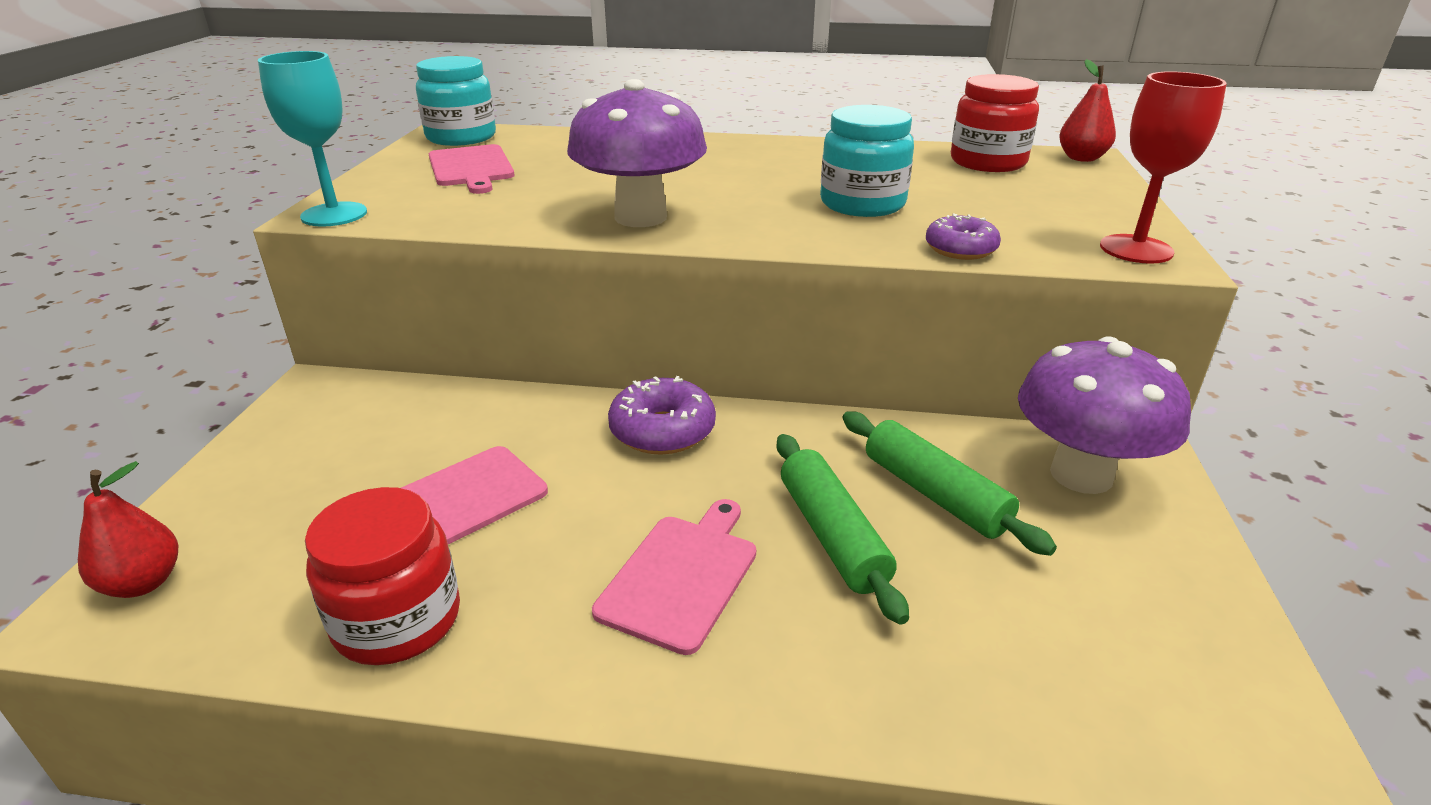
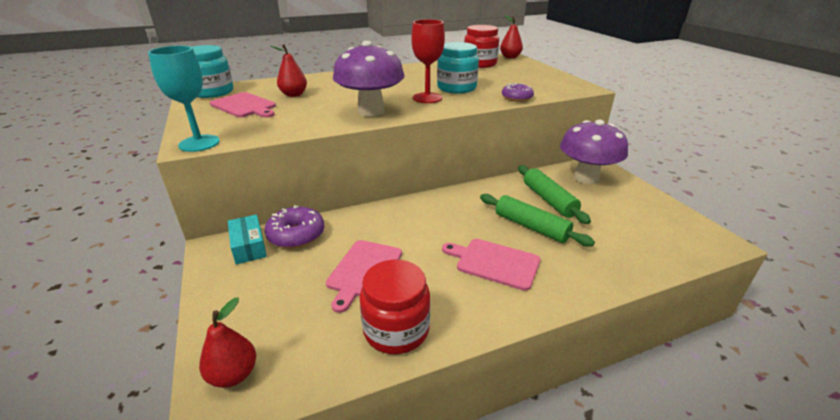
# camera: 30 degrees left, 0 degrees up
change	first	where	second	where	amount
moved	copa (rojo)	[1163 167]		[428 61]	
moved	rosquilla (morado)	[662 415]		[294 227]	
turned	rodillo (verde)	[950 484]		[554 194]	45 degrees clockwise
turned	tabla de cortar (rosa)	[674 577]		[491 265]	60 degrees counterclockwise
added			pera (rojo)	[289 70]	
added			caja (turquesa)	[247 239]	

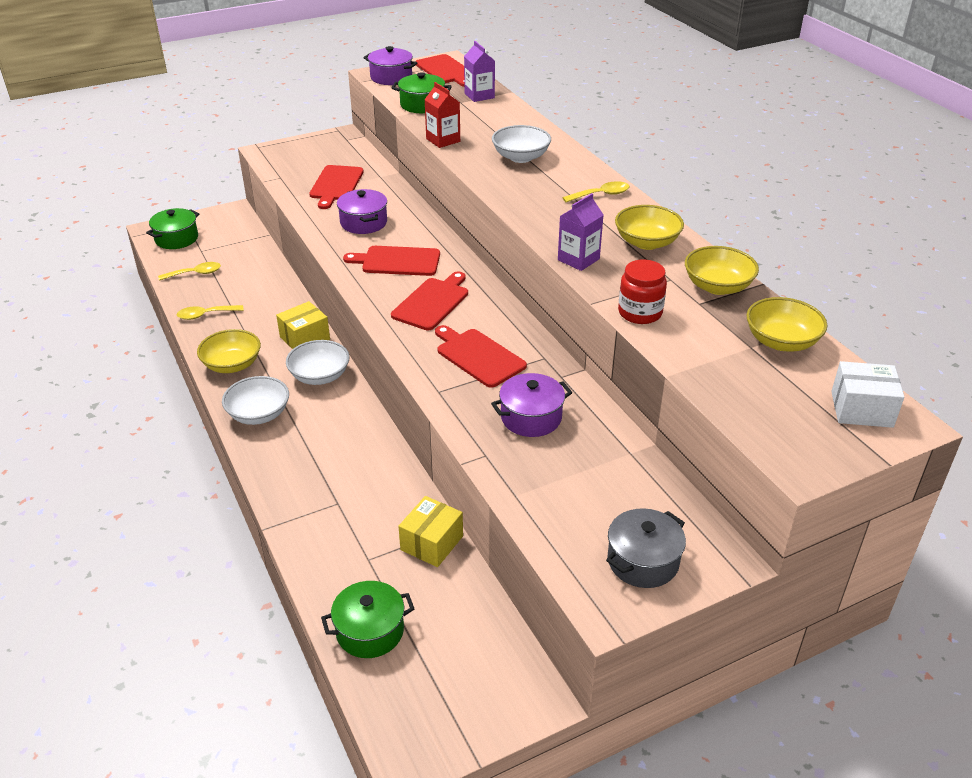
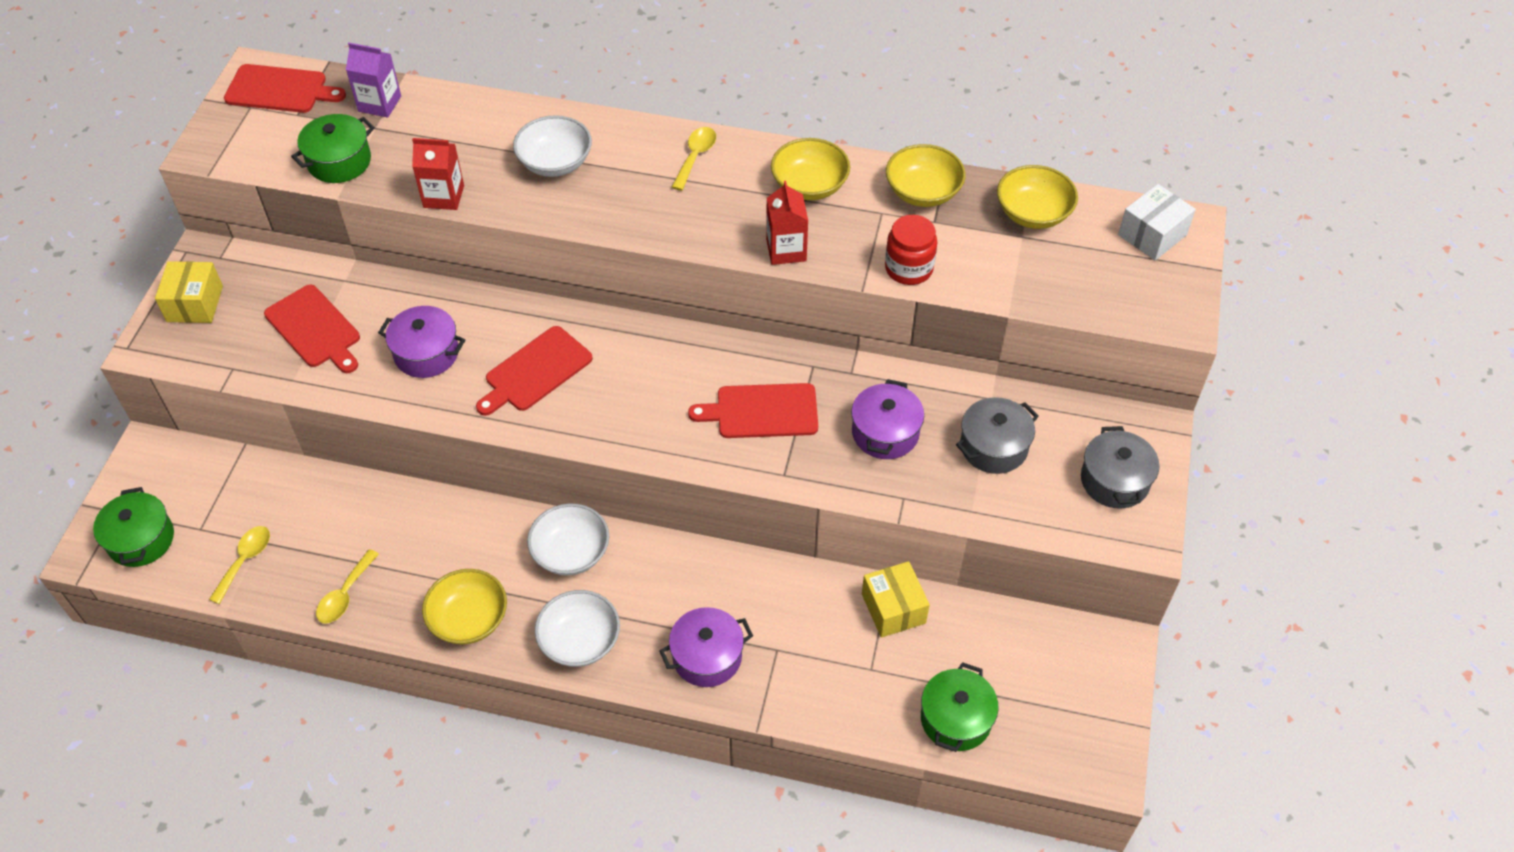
# camera: 50 degrees left, 15 degrees up
change	first	where	second	where	amount
moved	olla (morado)	[390 65]		[706 647]	
recoloured	cartón de leche (morado)	[580 232]	cartón de leche (rojo)	[787 223]	
removed	tabla de cortar (rojo)	[429 300]			
moved	caja (amarillo)	[303 325]		[189 292]	
added			olla (gris)	[997 435]	

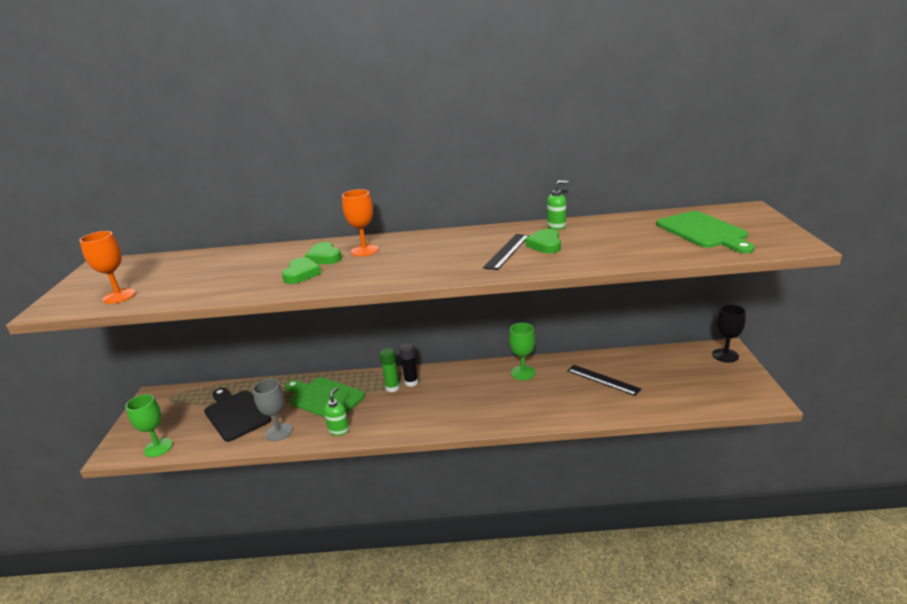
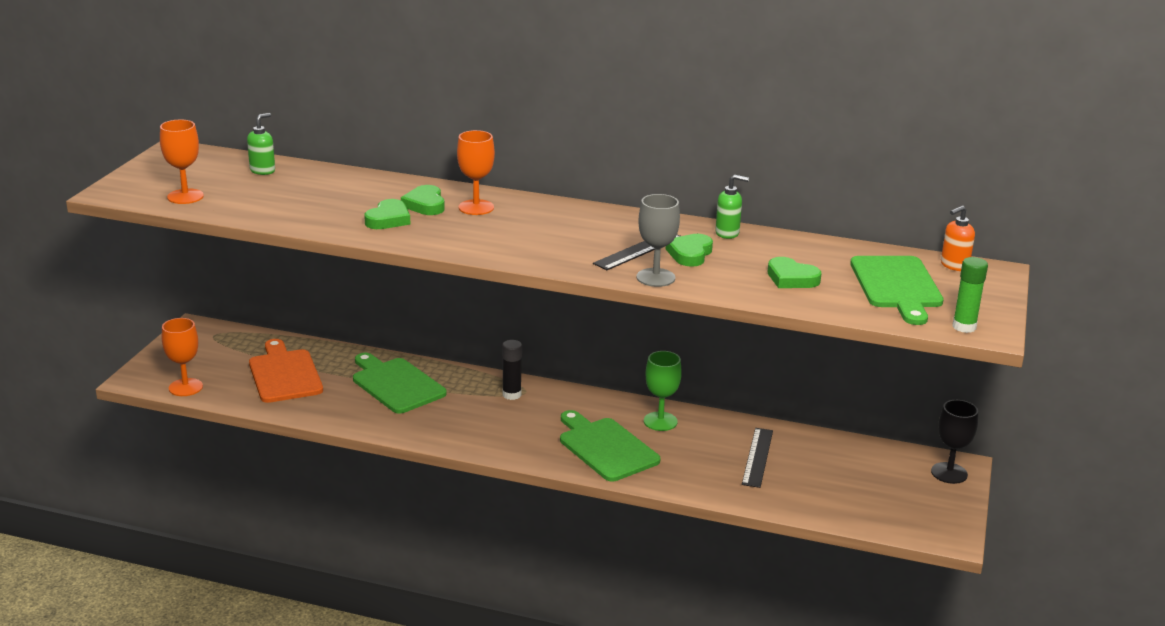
# camera: 15 degrees right, 0 degrees up
change	first	where	second	where	amount
moved	barra de pegamento (verde)	[390 370]		[970 295]	
turned	regla (negro)	[604 380]		[757 458]	45 degrees clockwise
moved	copa (gris)	[272 410]		[658 240]	
moved	dispensador de jabón (verde)	[336 411]		[261 144]	
recoloured	tabla de cortar (negro)	[237 415]	tabla de cortar (naranja)	[286 371]	
recoloured	copa (verde)	[149 425]	copa (naranja)	[182 357]	
added			dispensador de jabón (naranja)	[958 238]	
added			corazón (verde)	[794 272]	
added			tabla de cortar (verde)	[610 445]	

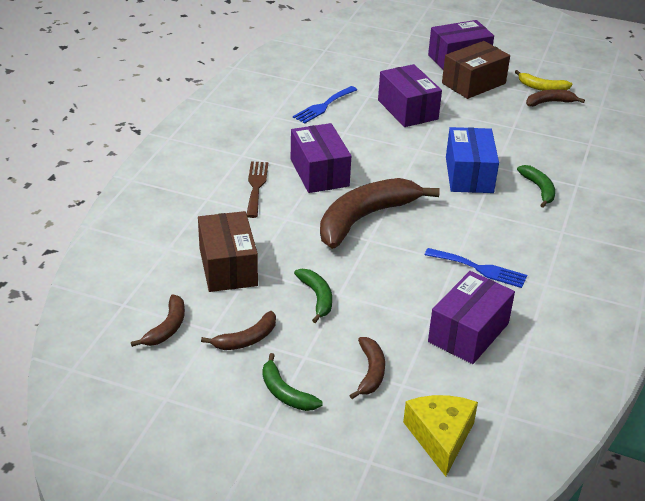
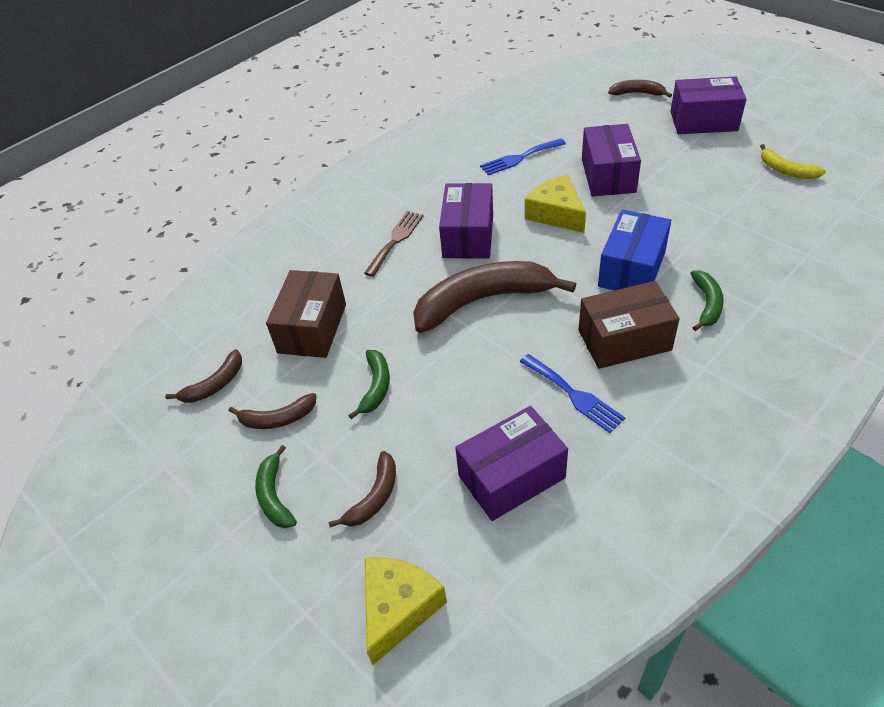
# camera: 30 degrees right, 10 degrees up
change	first	where	second	where	amount
moved	caja (marrón)	[476 70]		[629 325]	
moved	plátano (marrón)	[555 98]		[640 89]	
added			queso (amarillo)	[555 204]	

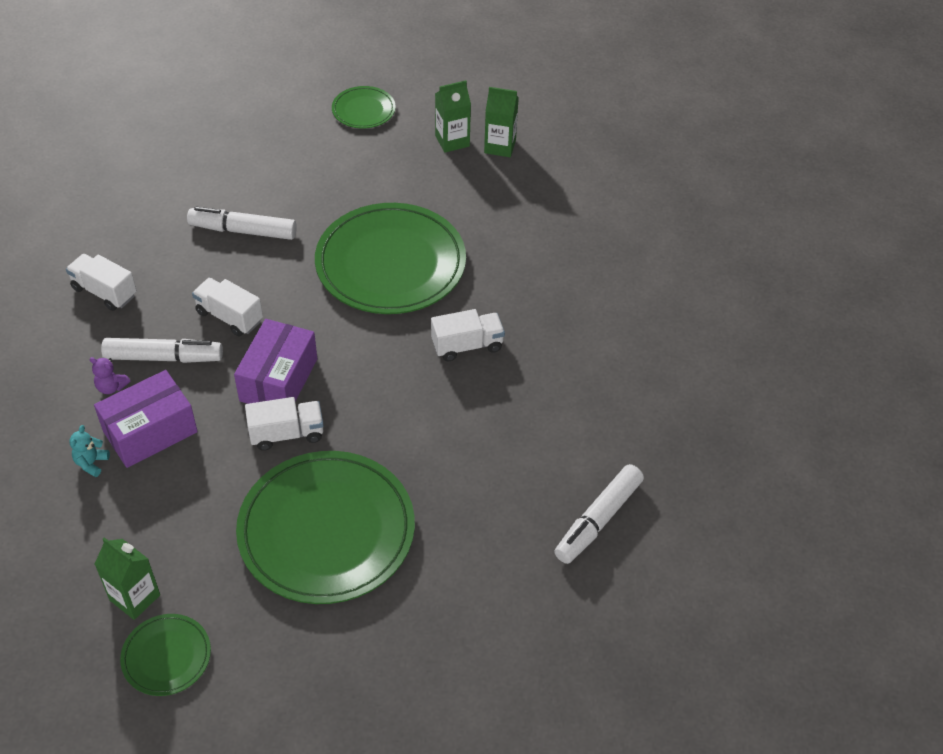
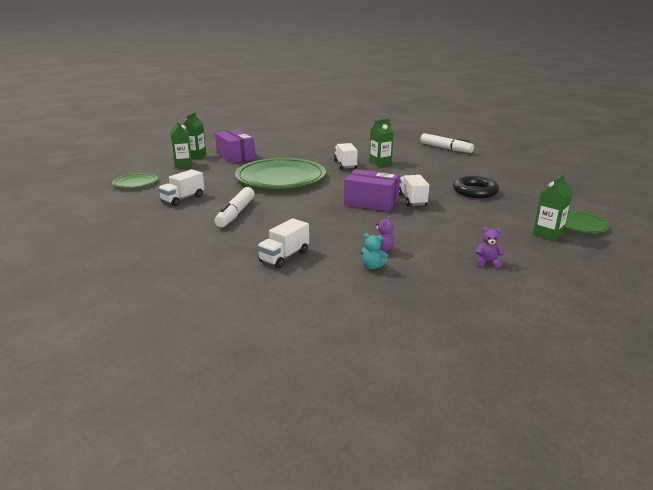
# camera: 85 degrees left, 25 degrees down
change	first	where	second	where	amount
moved	camión (blanco)	[227 307]		[181 187]	
removed	rotulador (blanco)	[162 350]			
moved	caja (morado)	[146 419]		[235 146]	
moved	osito (turquesa)	[89 451]		[374 251]	
replaced	plato (verde)	[325 527]	anillo (negro)	[476 187]	
added			cartón de leche (verde)	[381 143]	
added			osito (morado)	[490 247]	

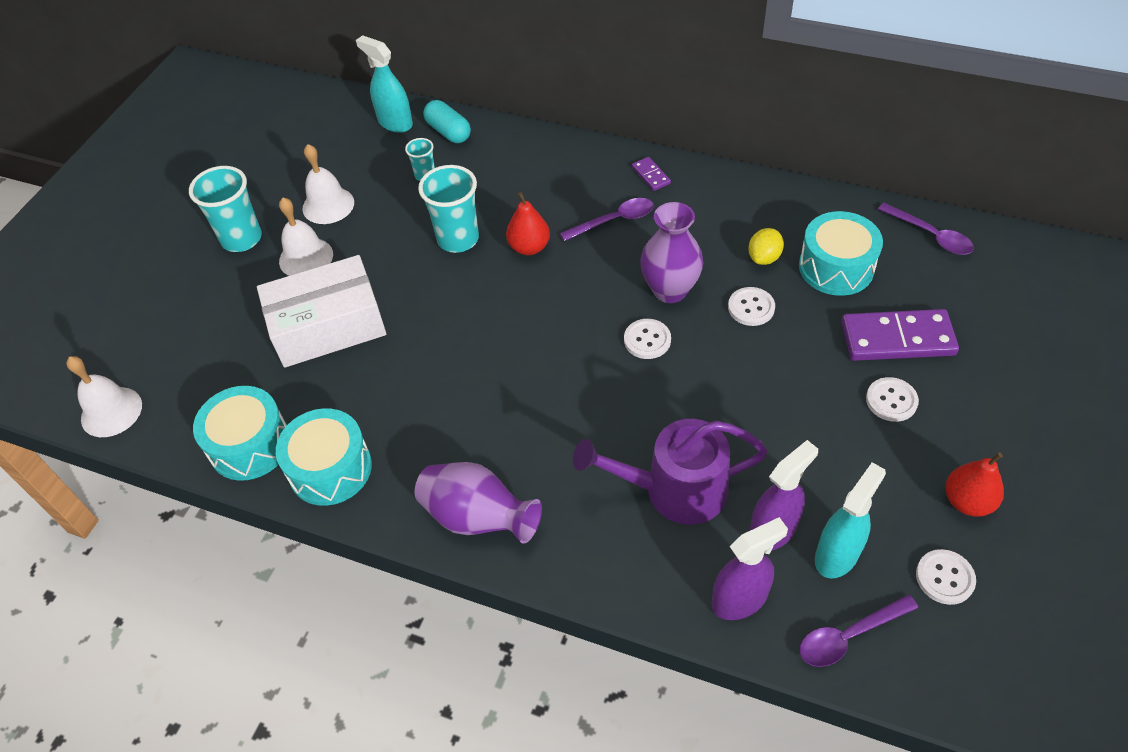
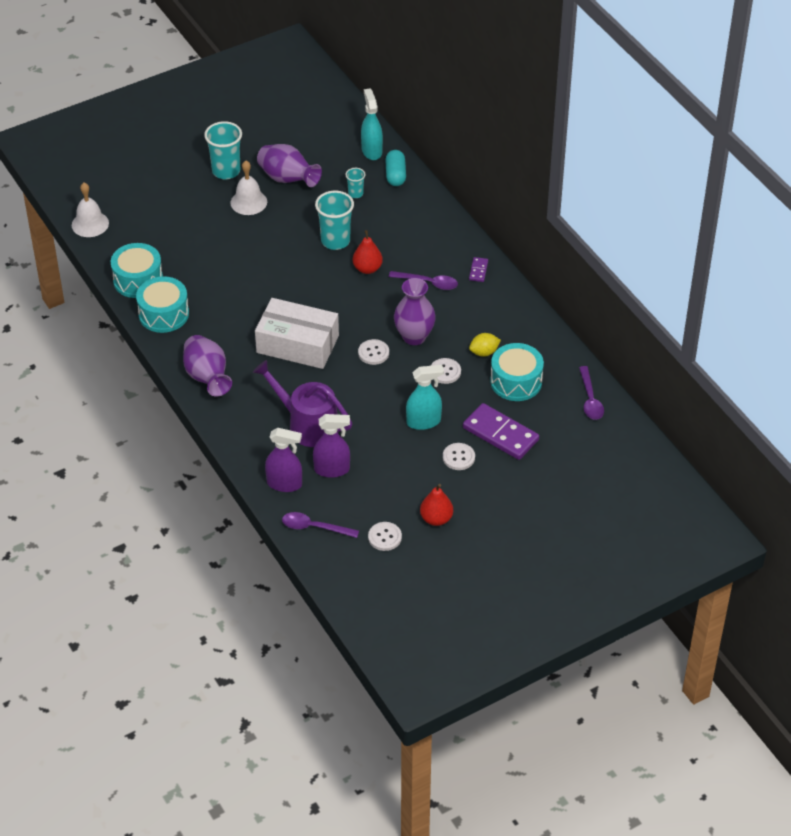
# camera: 35 degrees right, 5 degrees down
change	first	where	second	where	amount
replaced	campana (blanco)	[328 184]	florero (morado)	[289 165]	
moved	caja (blanco)	[321 311]		[297 333]	
moved	pulverizador (turquesa)	[850 520]		[425 397]	

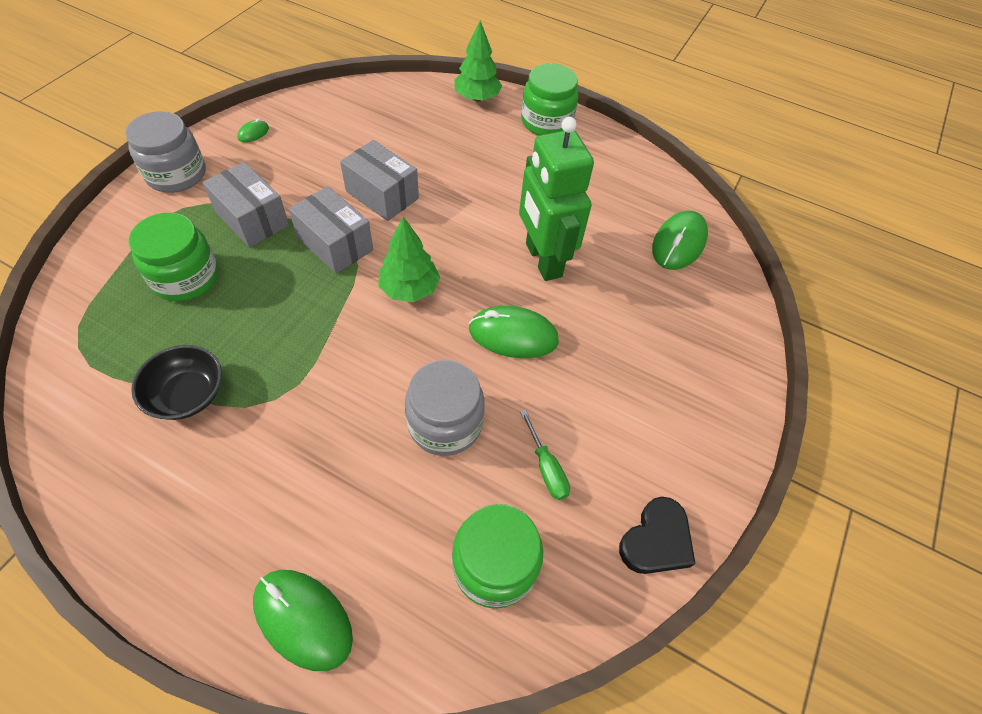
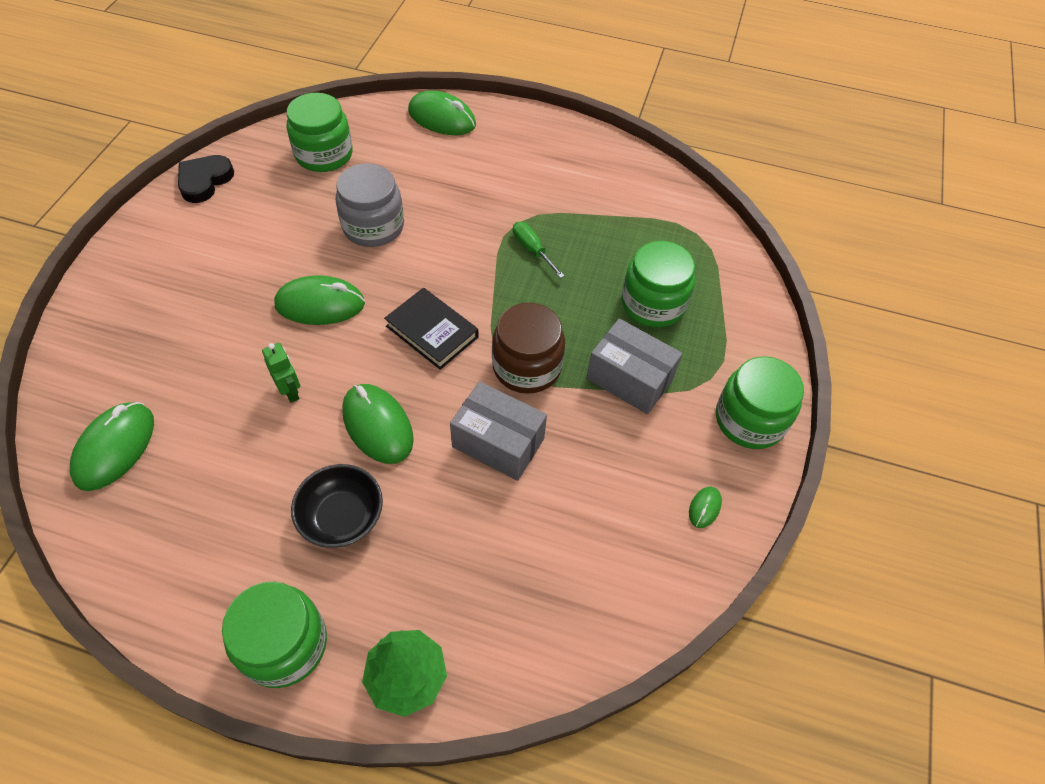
# camera: 170 degrees right, 0 degrees up
change	first	where	second	where	amount
recoloured	tarro (gris)	[165 152]	tarro (verde)	[760 402]	
resized	robot (verde)	[556 199]		[281 373]	x0.42
replaced	caja (gris)	[331 230]	tarro (marrón)	[528 348]	
replaced	árbol (verde)	[409 259]	libro (negro)	[431 329]	
moved	cuenco (negro)	[176 382]		[337 506]	
moved	destornillador (verde)	[545 455]		[539 250]	
added			ratón (verde)	[378 424]	

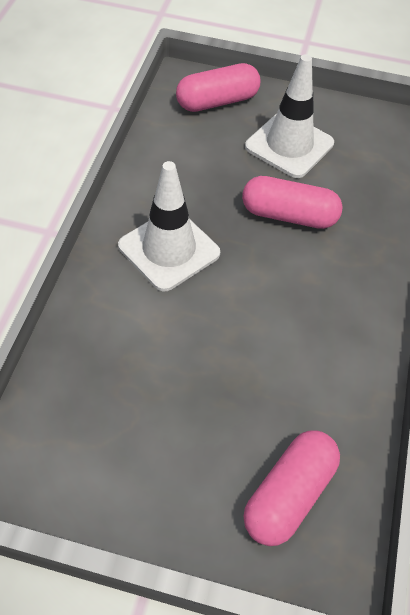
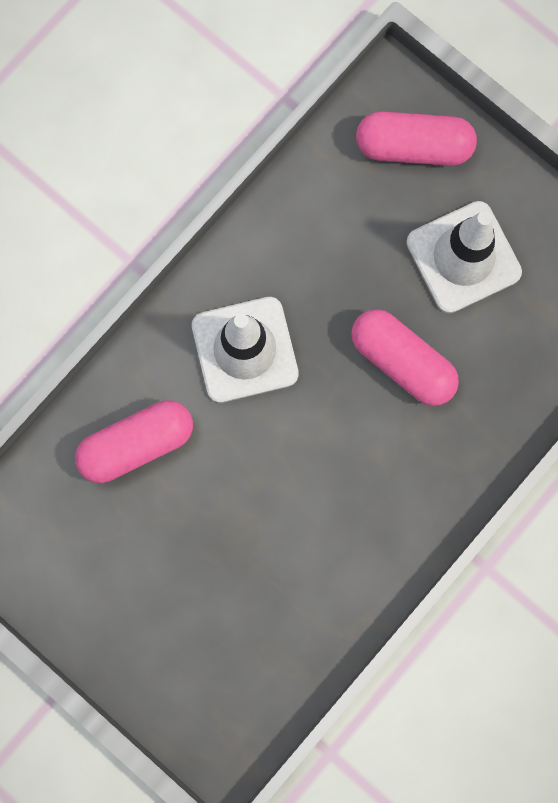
# camera: 30 degrees right, 25 degrees up
change	first	where	second	where	amount
moved	cápsula (rosa)	[291 488]		[134 441]	

